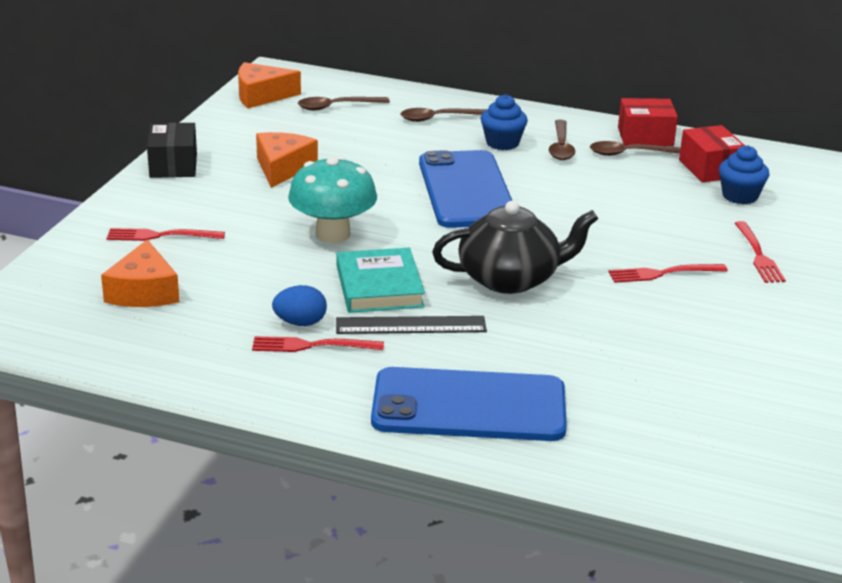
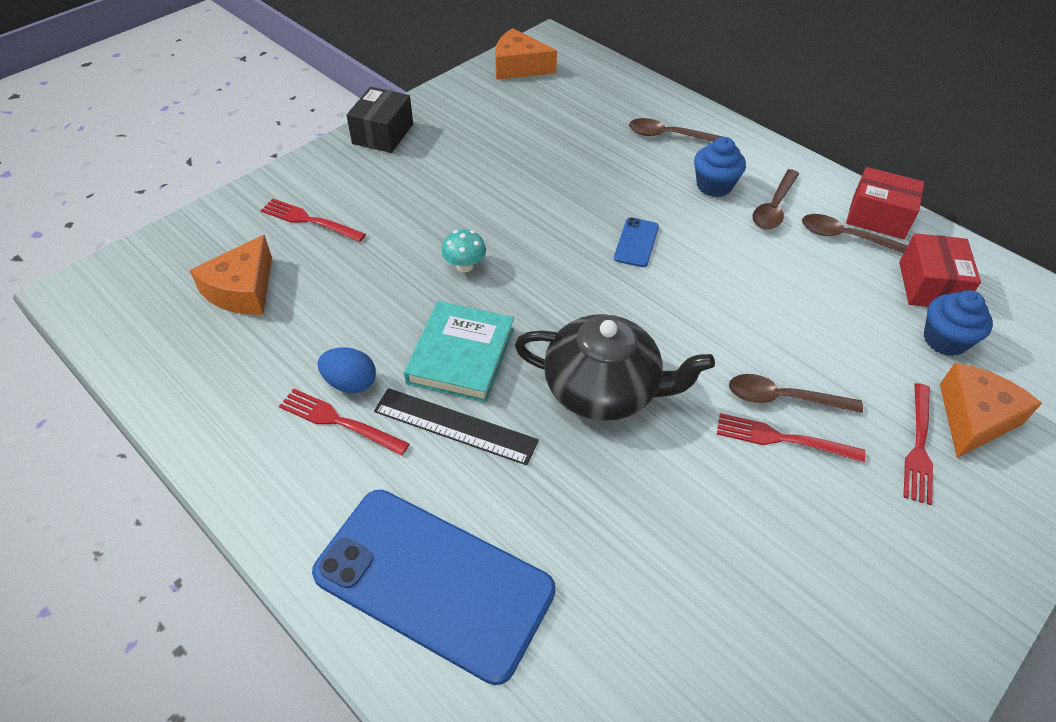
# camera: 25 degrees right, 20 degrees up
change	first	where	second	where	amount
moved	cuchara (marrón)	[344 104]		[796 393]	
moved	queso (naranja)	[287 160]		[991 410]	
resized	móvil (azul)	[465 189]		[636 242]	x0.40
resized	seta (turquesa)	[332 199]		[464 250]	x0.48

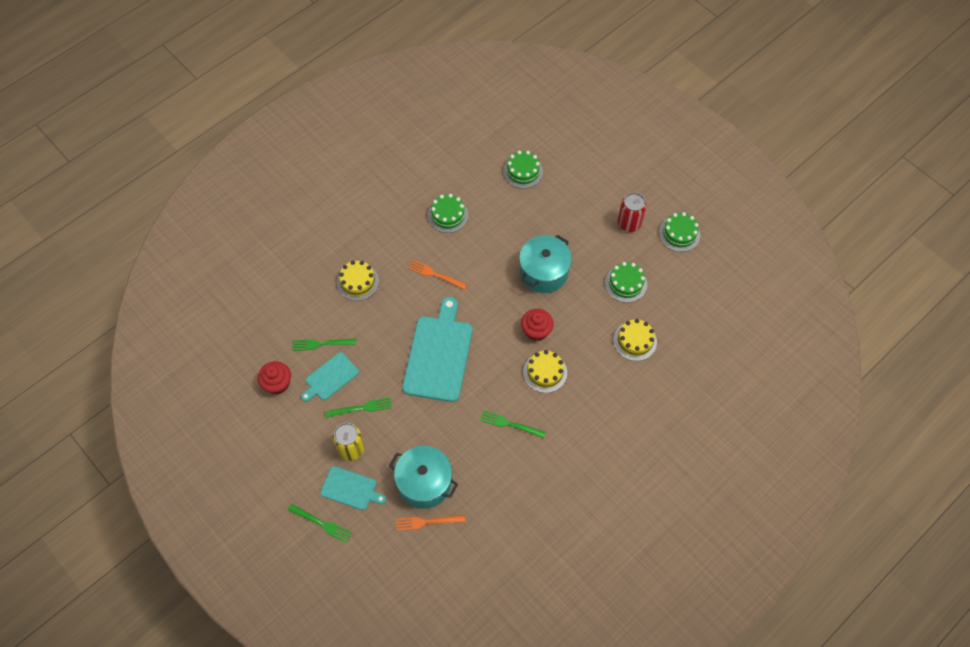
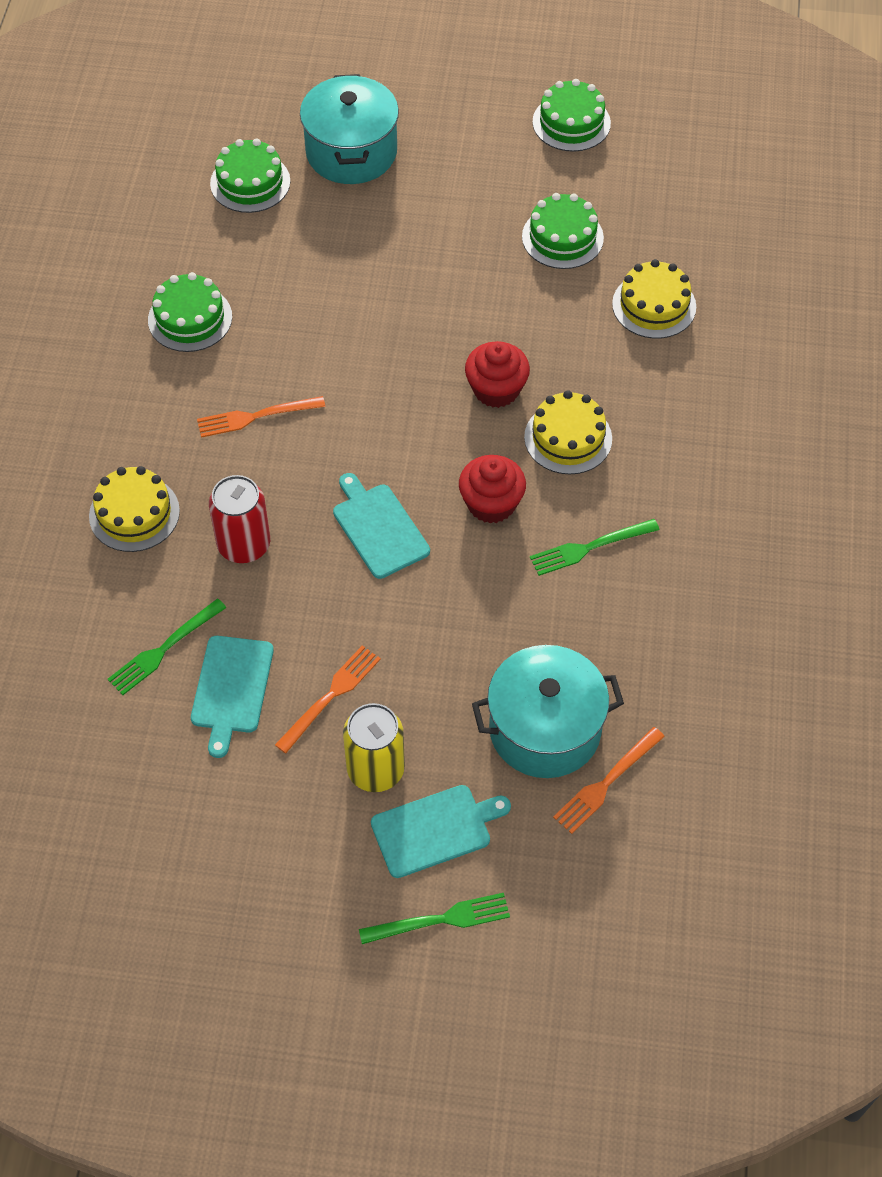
# camera: 40 degrees left, 5 degrees down
change	first	where	second	where	amount
moved	lata (rojo)	[632 212]		[239 519]	
moved	olla (turquesa)	[545 264]		[349 129]	
resized	tabla de cortar (turquesa)	[437 349]		[381 526]	x0.54
moved	magdalena (rojo)	[274 377]		[492 489]	
recoloured	tenedor (verde)	[358 407]	tenedor (naranja)	[328 699]	

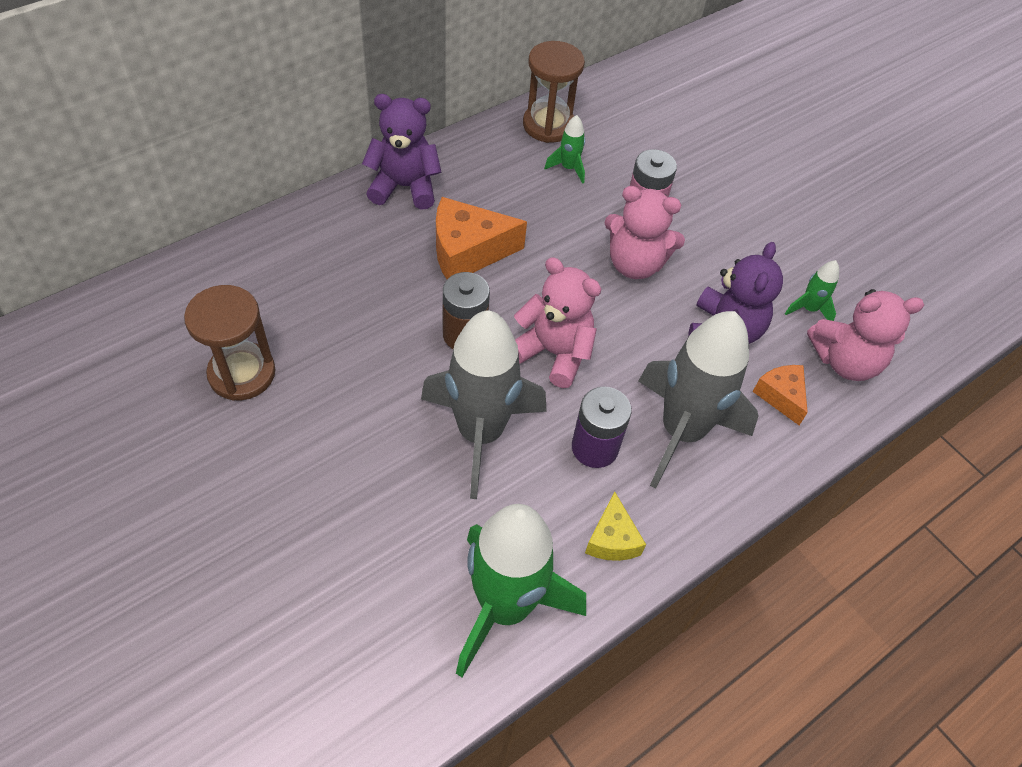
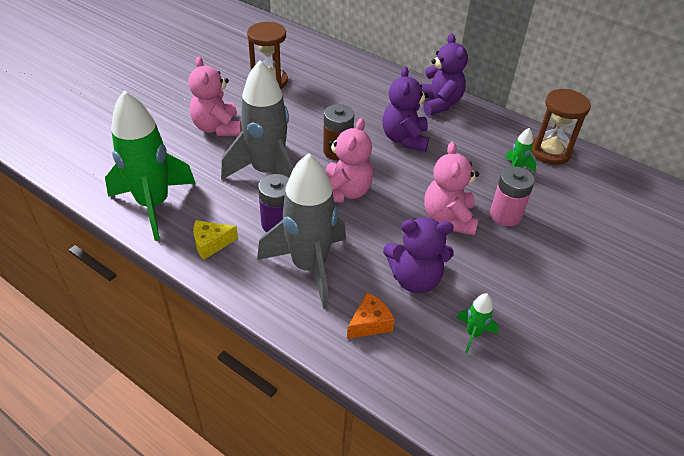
# camera: 75 degrees right, 10 degrees down
change	first	where	second	where	amount
replaced	queso (naranja)	[481 238]	osito (morado)	[405 109]	
moved	osito (rosa)	[865 335]		[215 96]	

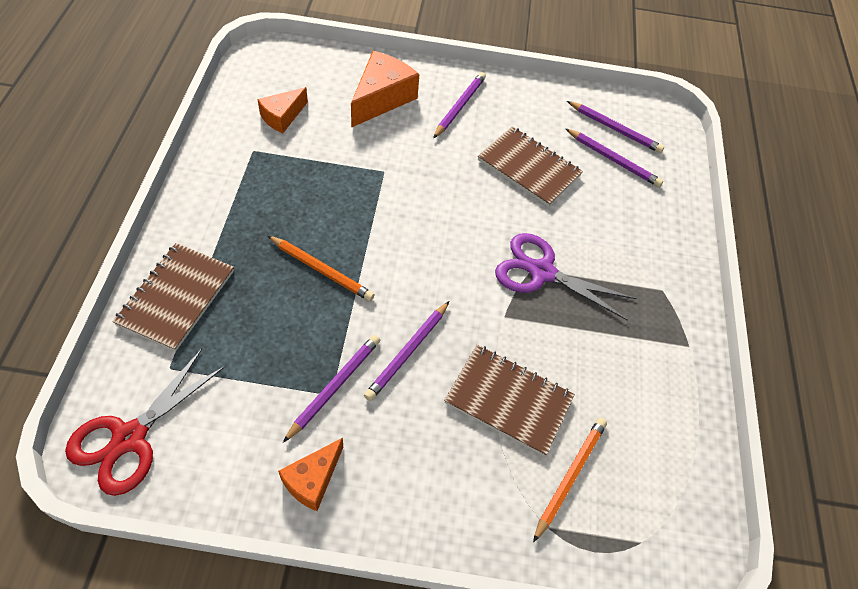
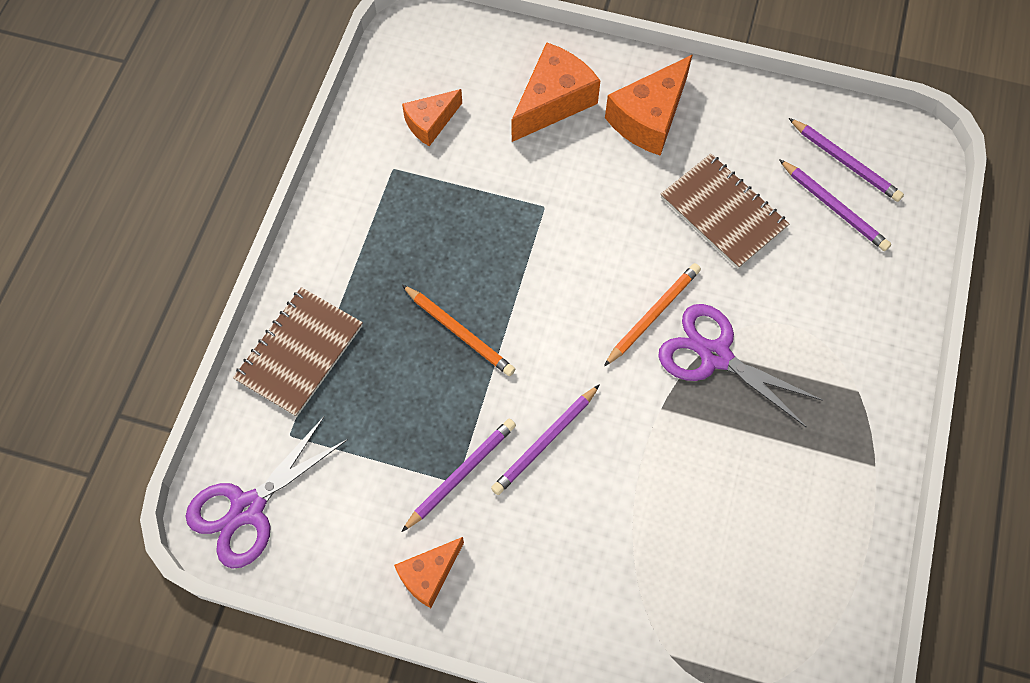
# camera: 15 degrees right, 10 degrees up
change	first	where	second	where	amount
replaced	lápiz (morado)	[459 105]	queso (naranja)	[649 105]	
removed	cuaderno (marrón)	[509 400]			
recoloured	tijeras (rojo)	[145 422]	tijeras (morado)	[266 492]	
moved	lápiz (naranja)	[570 480]		[652 314]	

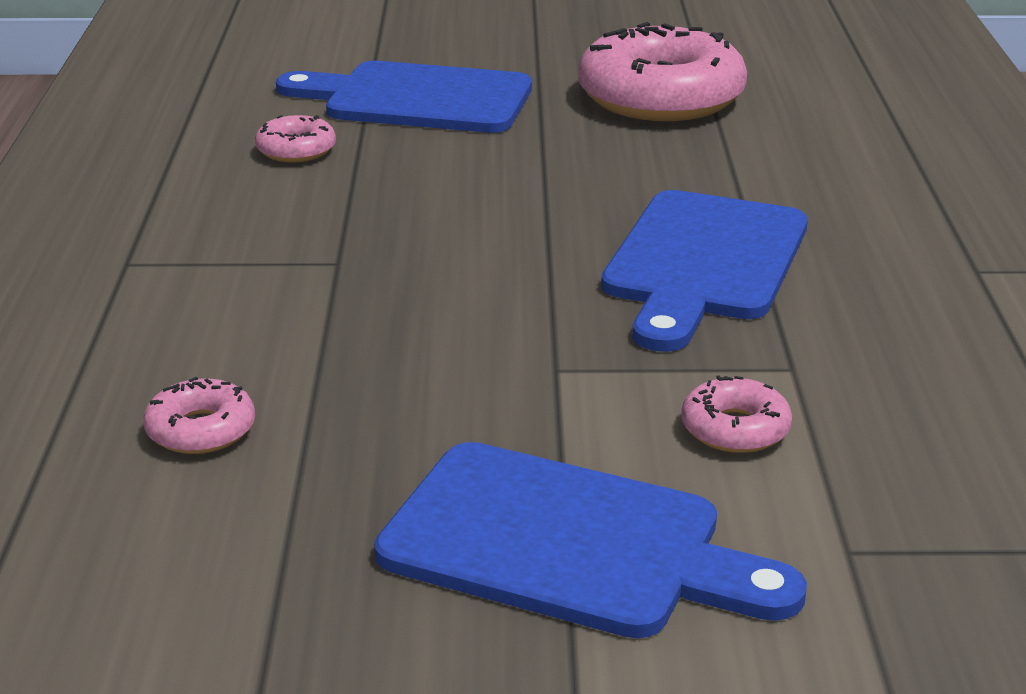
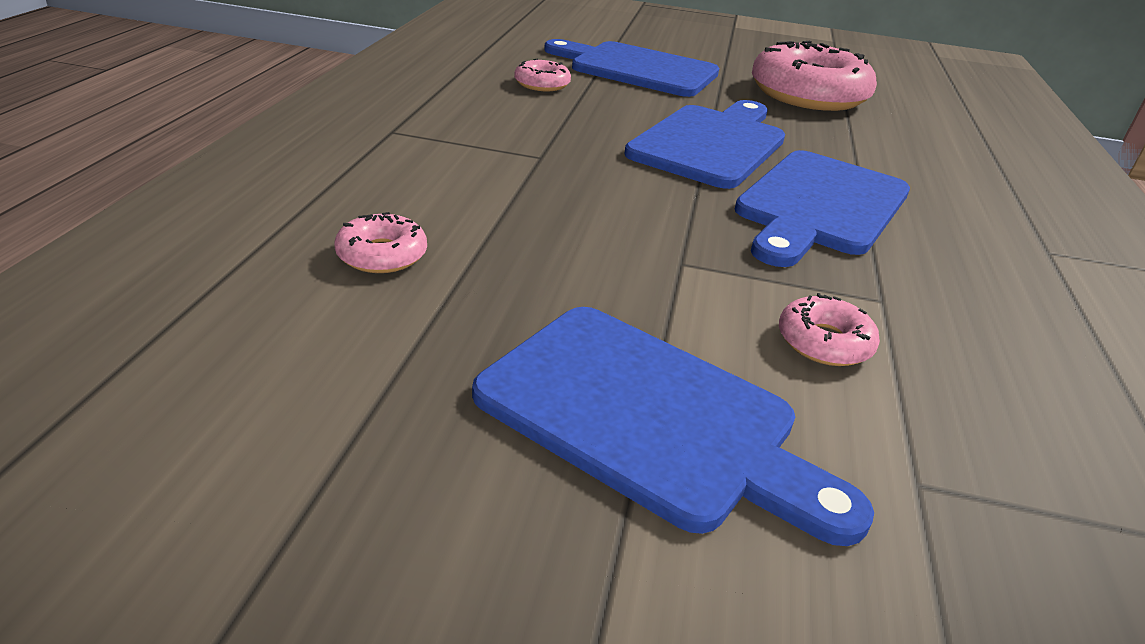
# camera: 10 degrees right, 5 degrees up
change	first	where	second	where	amount
added			tabla de cortar (azul)	[704 144]	

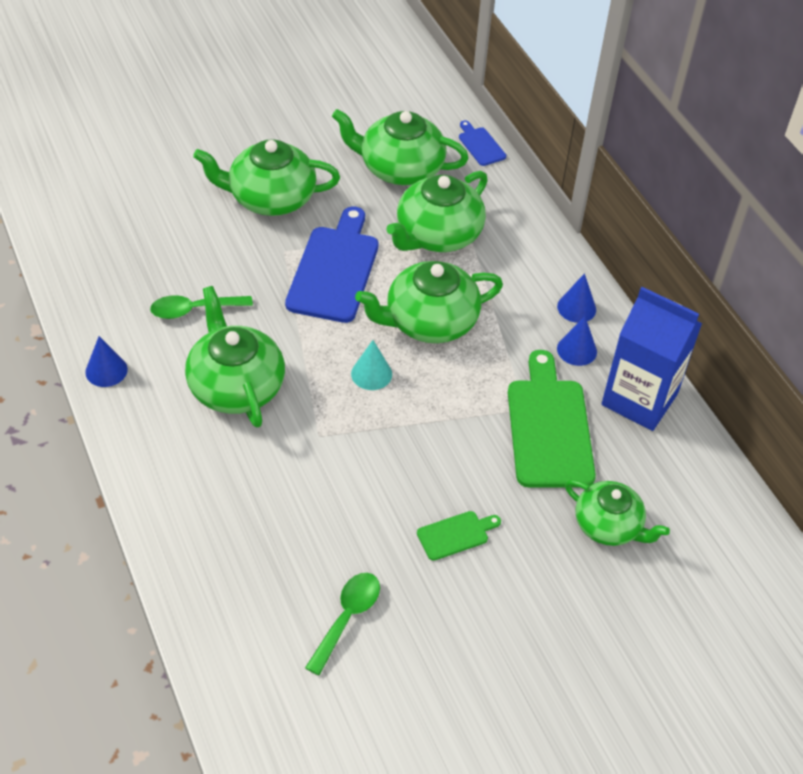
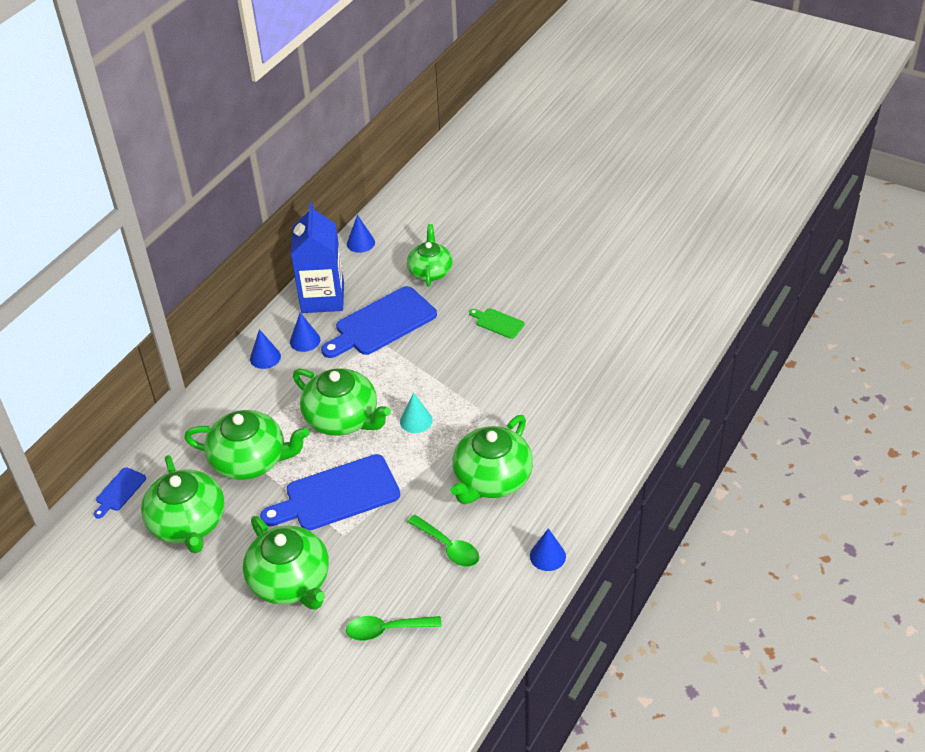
# camera: 120 degrees left, 5 degrees down
change	first	where	second	where	amount
recoloured	tabla de cortar (verde)	[552 418]	tabla de cortar (azul)	[379 322]	
moved	cuchara (verde)	[342 624]		[394 628]	
added			cono (azul)	[361 234]	

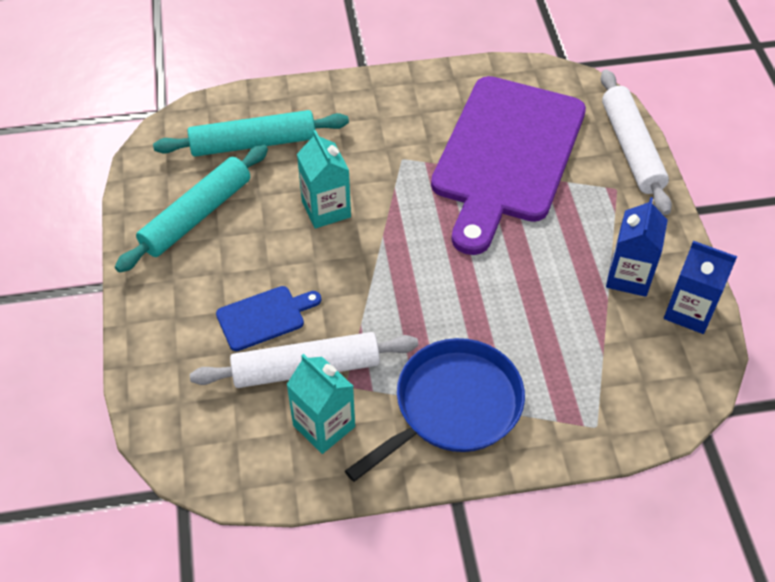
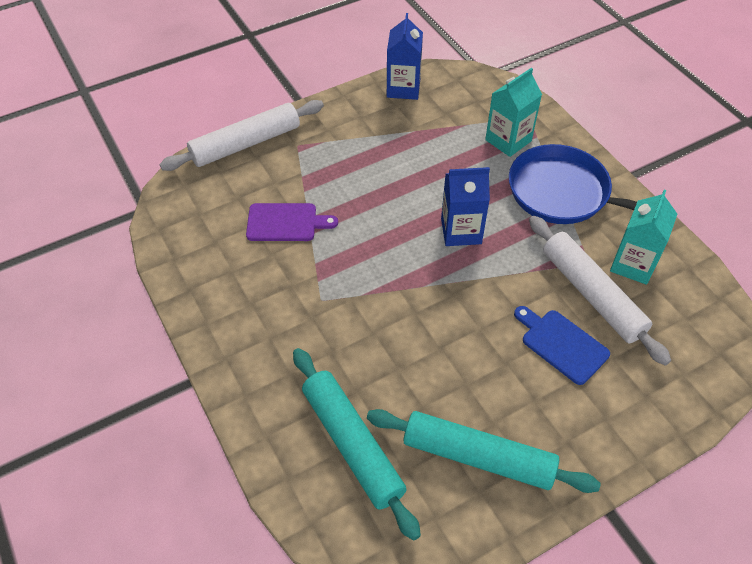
# camera: 110 degrees left, 0 degrees up
change	first	where	second	where	amount
resized	tabla de cortar (morado)	[508 165]		[292 222]	x0.41
moved	cartón de leche (turquesa)	[324 179]		[513 112]	
moved	cartón de leche (azul)	[637 247]		[465 206]	

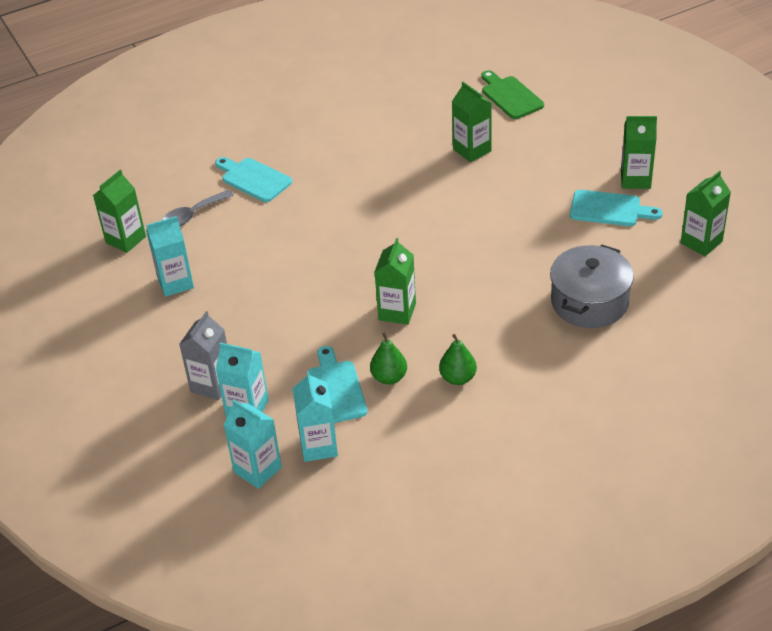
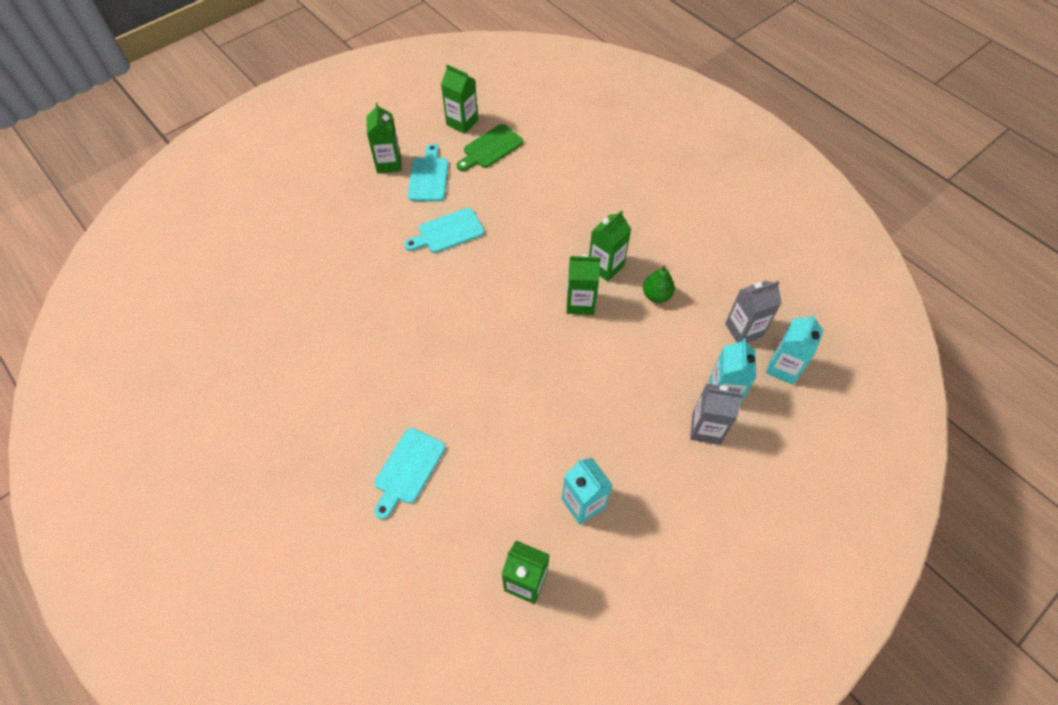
# camera: 105 degrees left, 15 degrees up
change	first	where	second	where	amount
moved	tabla de cortar (verde)	[512 94]		[490 147]	
moved	cartón de leche (verde)	[472 122]		[610 245]	
removed	cuchara (gris)	[198 208]			
removed	olla (gris)	[592 286]			
removed	pera (verde)	[458 359]			
moved	tabla de cortar (turquesa)	[337 384]		[444 230]	
recoloured	cartón de leche (turquesa)	[315 416]	cartón de leche (gris)	[753 312]	

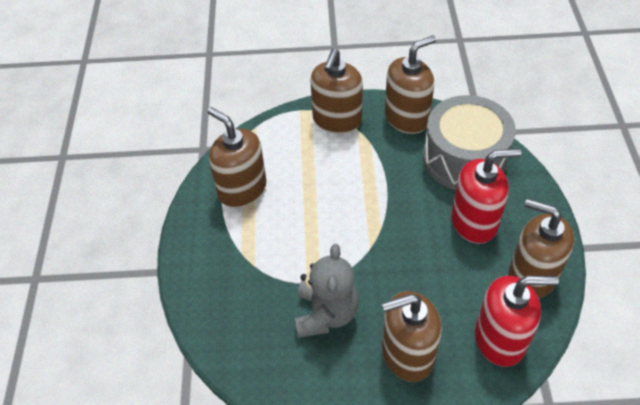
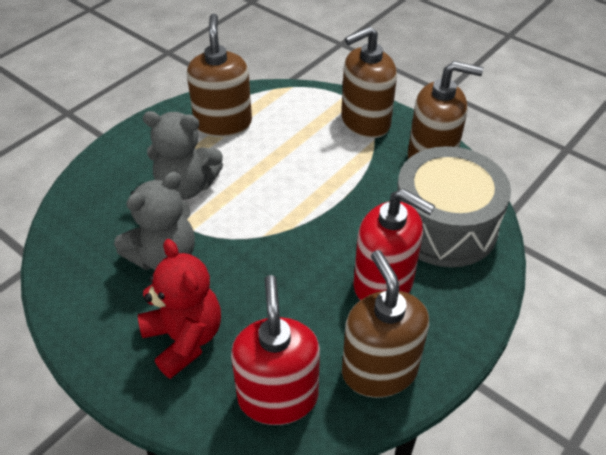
# camera: 40 degrees right, 5 degrees down
change	first	where	second	where	amount
turned	dispensador de jabón (rojo)	[517 321]		[275 350]	135 degrees counterclockwise
replaced	dispensador de jabón (marrón)	[411 336]	osito (rojo)	[179 309]	
added			osito (gris)	[183 155]	

